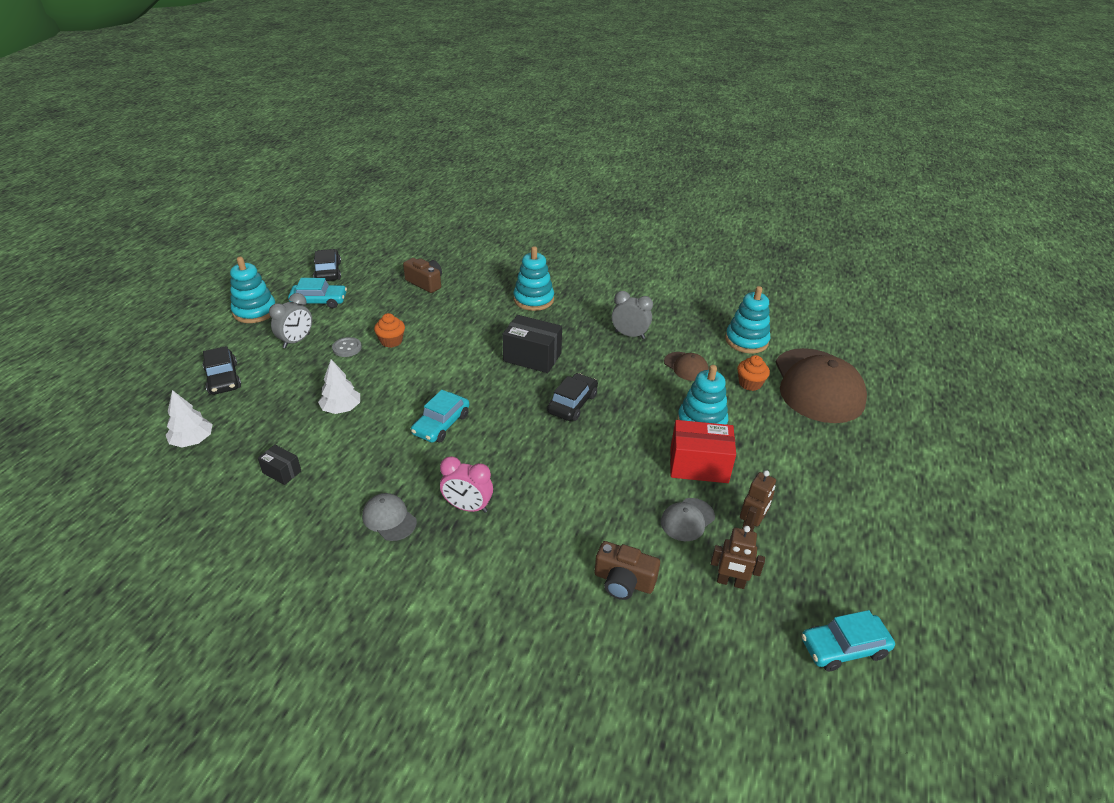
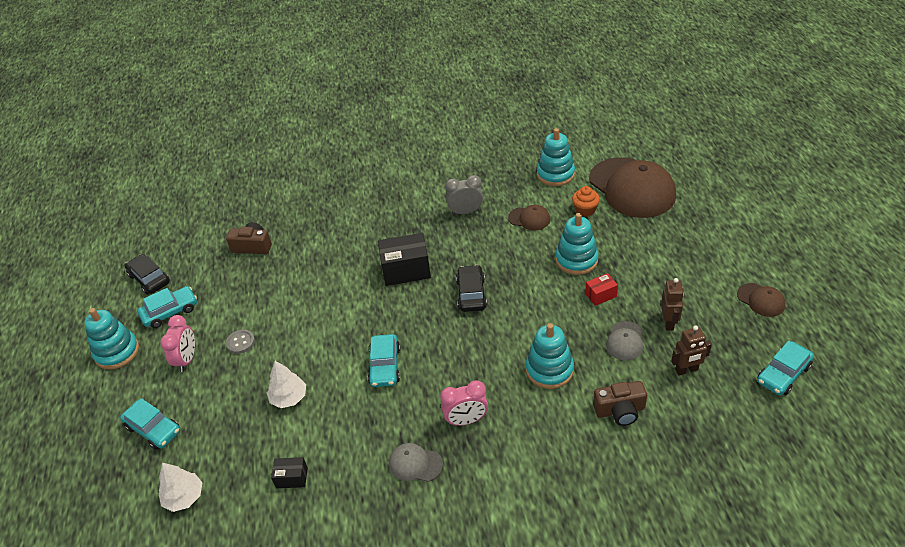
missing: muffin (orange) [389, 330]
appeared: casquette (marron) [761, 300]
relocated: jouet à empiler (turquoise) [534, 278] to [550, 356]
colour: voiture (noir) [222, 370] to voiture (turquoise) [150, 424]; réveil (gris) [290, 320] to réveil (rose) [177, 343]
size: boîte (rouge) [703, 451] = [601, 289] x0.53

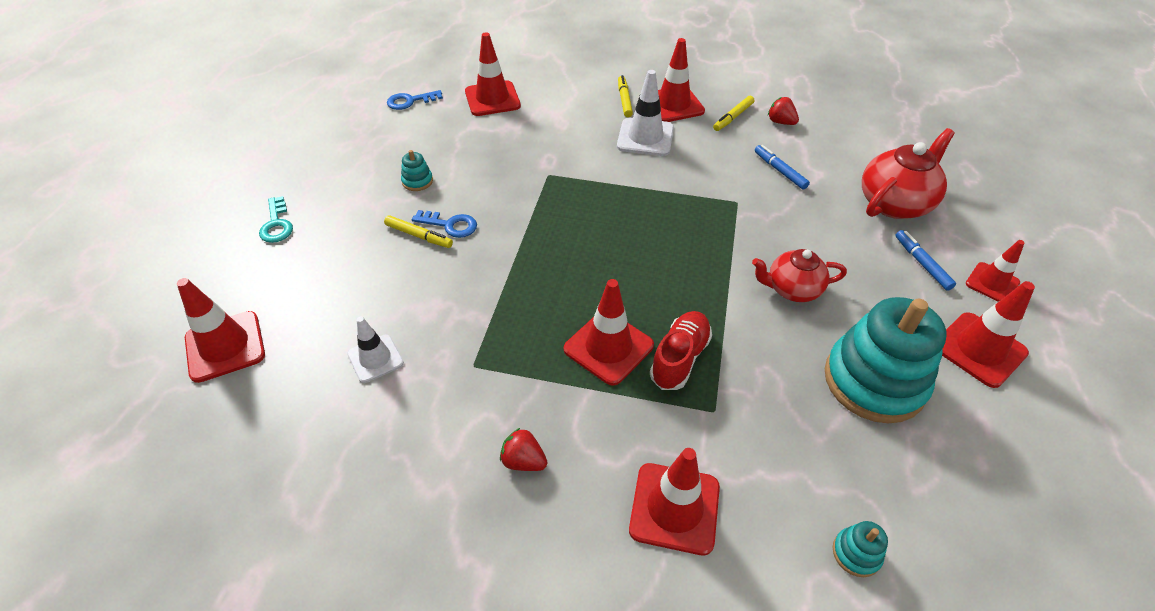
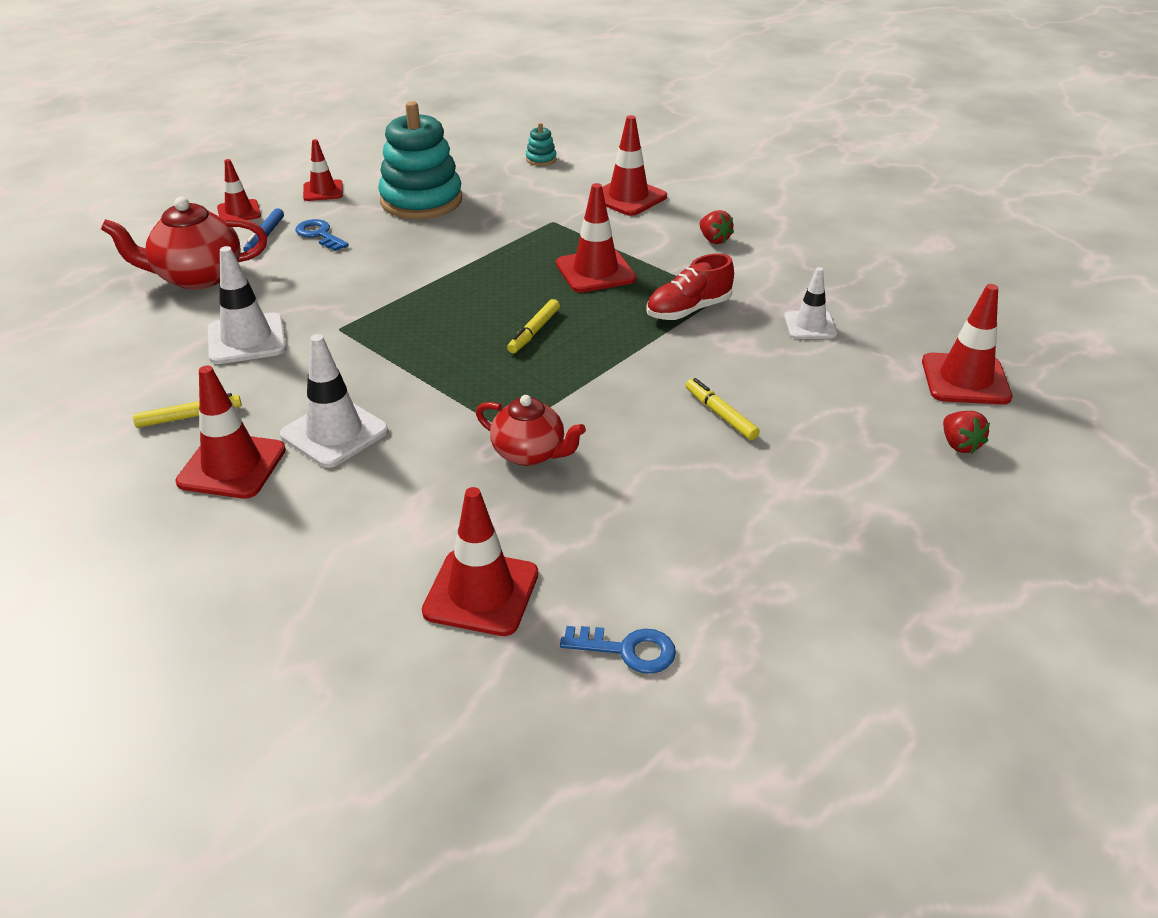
missing: clé (turquoise) [276, 219]; jouet à empiler (turquoise) [417, 170]
relocated: clé (bleu) [444, 224] to [322, 235]; feutre (jaune) [625, 96] to [533, 326]; chaussure (rouge) [681, 350] to [690, 287]; théière (rouge) [799, 275] to [531, 430]; fraise (rouge) [783, 111] to [966, 432]
exchanged: feutre (bleu) [782, 167] to cône de chantier (blanc) [247, 305]
size: cône de chantier (rouge) [988, 334] = [323, 170] x0.65

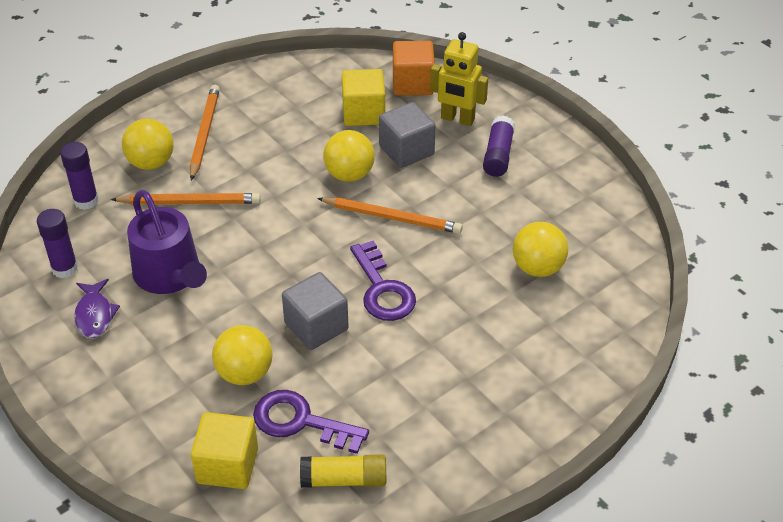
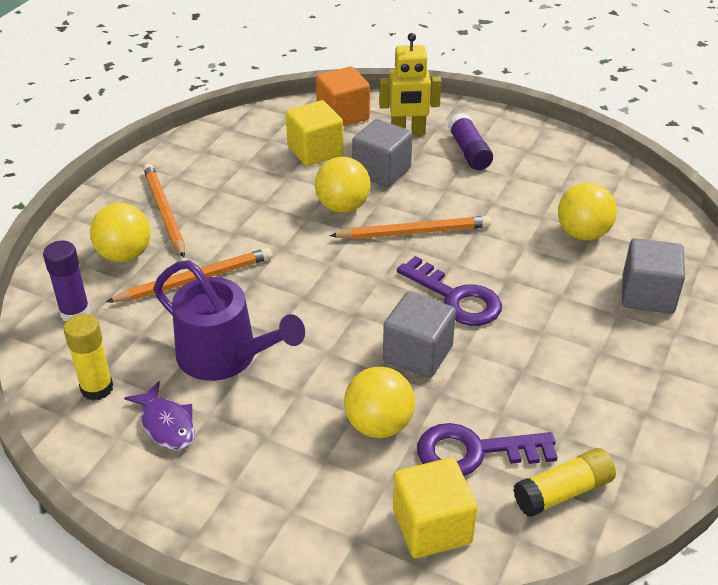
appeared: cube (gris) [653, 276]
colour: bâton de colle (violet) [57, 243] to bâton de colle (jaune) [88, 357]

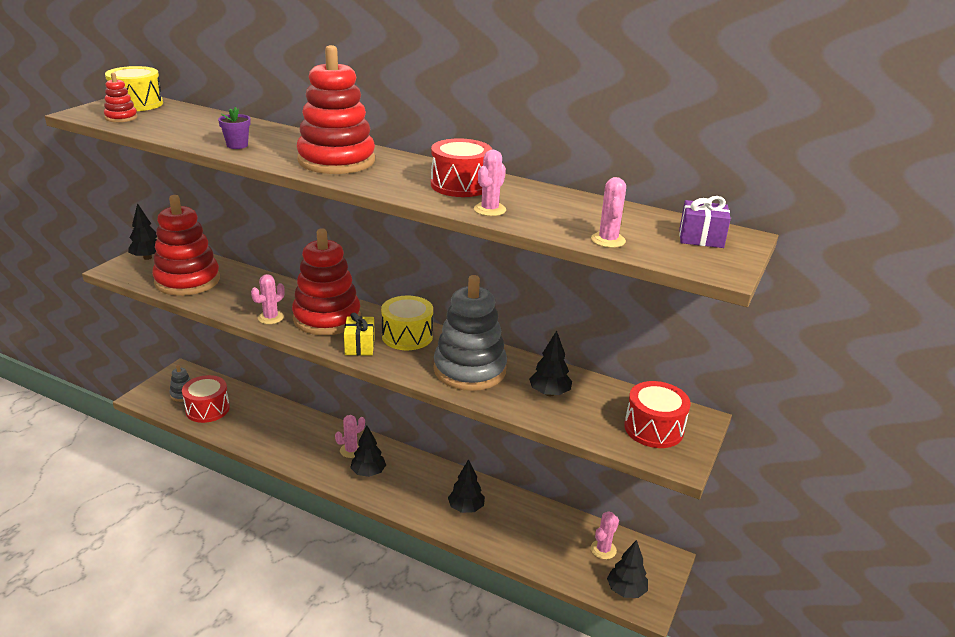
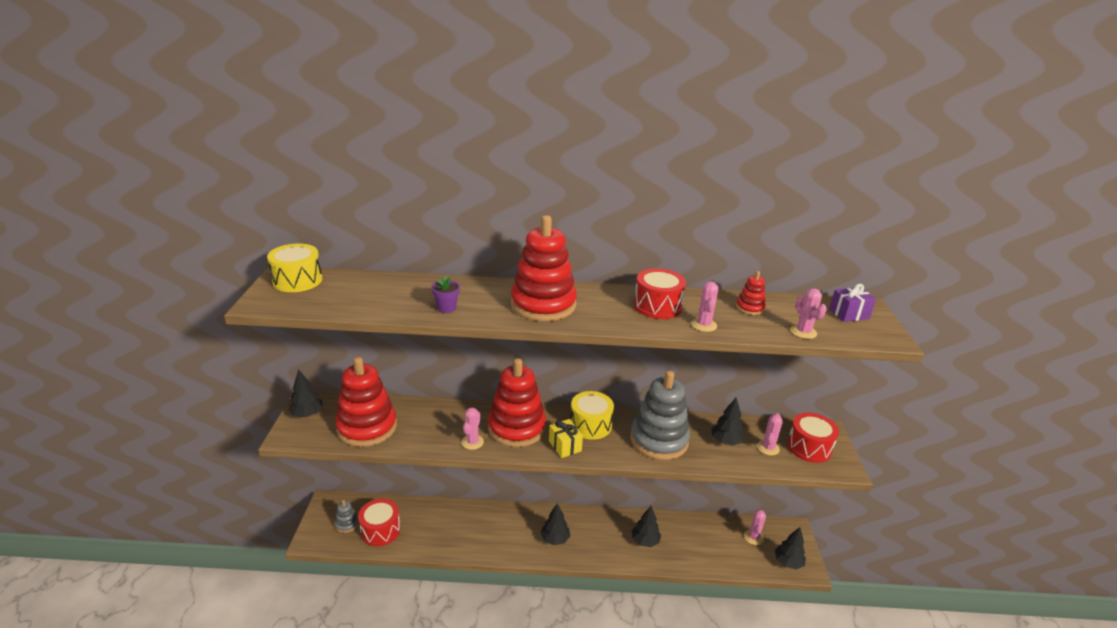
relocated: jouet à empiler (rouge) [121, 97] to [751, 293]; cactus (rose) [350, 436] to [770, 434]

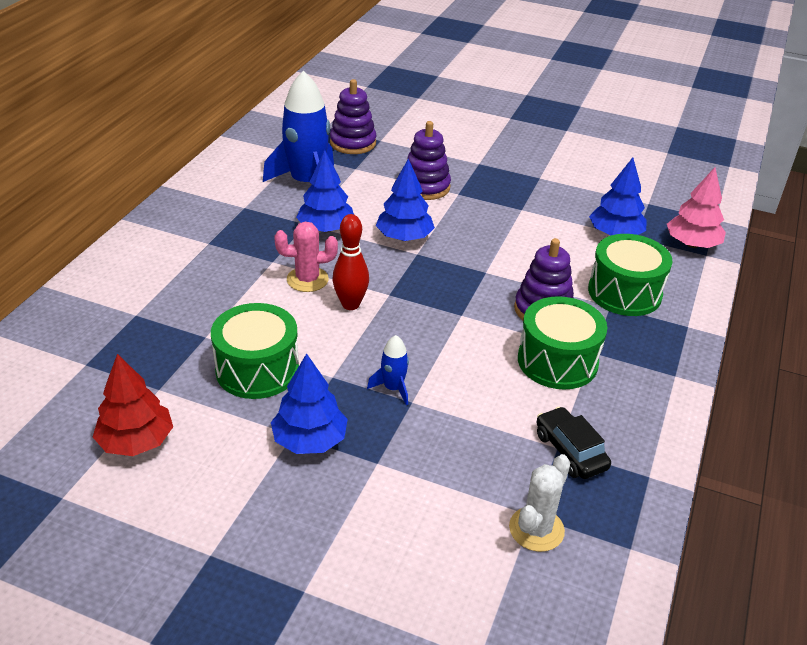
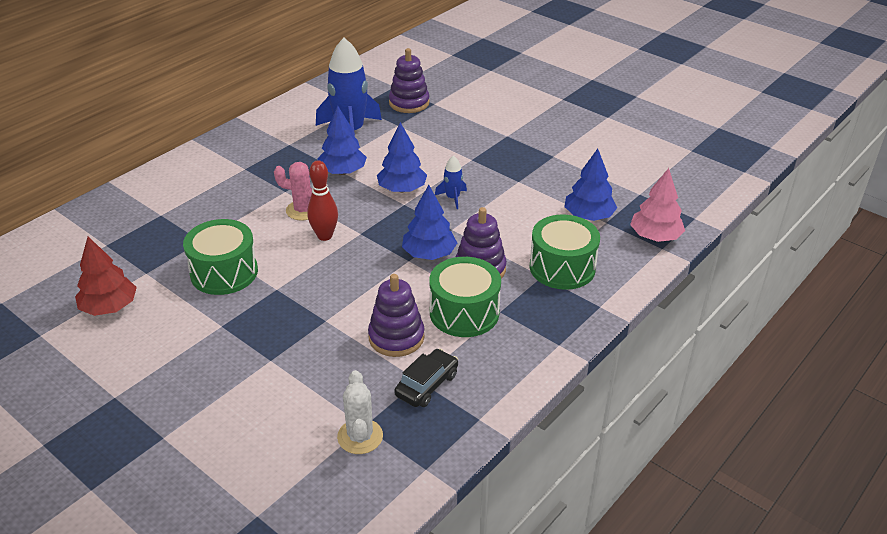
relocated: arbre (bleu) [309, 403] to [429, 222]; fusée (bleu) [388, 370] to [451, 182]; jouet à empiler (violet) [429, 160] to [396, 315]
spun: cactus (blanc) [540, 503] = [360, 412] 60 degrees counterclockwise; voiture (noir) [573, 443] = [426, 378] 45 degrees clockwise

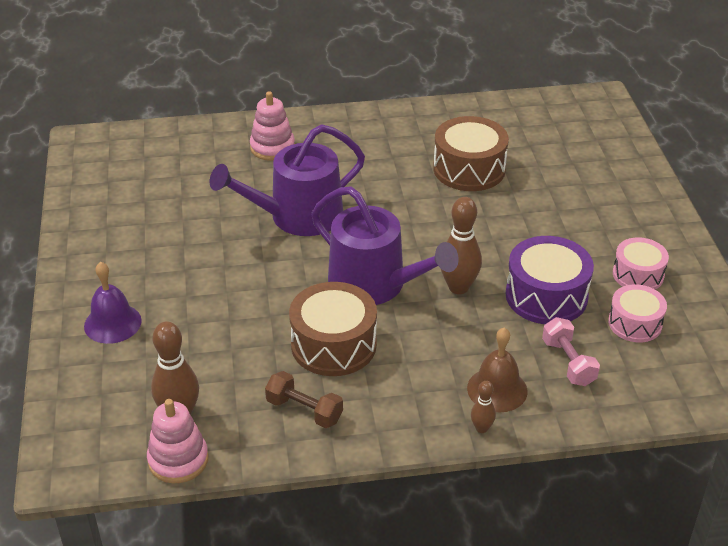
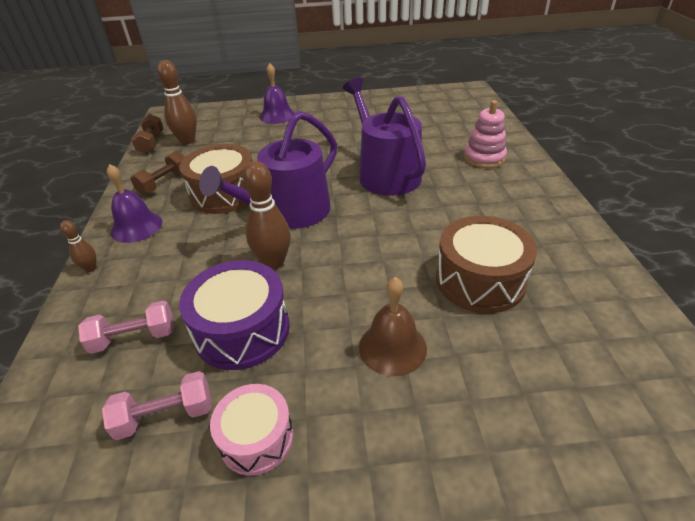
appeared: cloche (violet) [134, 203]
relocated: cloche (marron) [497, 370] to [393, 326]
exchanged: jouet à empiler (rose) [177, 441] to haltère (marron) [147, 134]; tambour (rose) [637, 313] to haltère (rose) [156, 405]

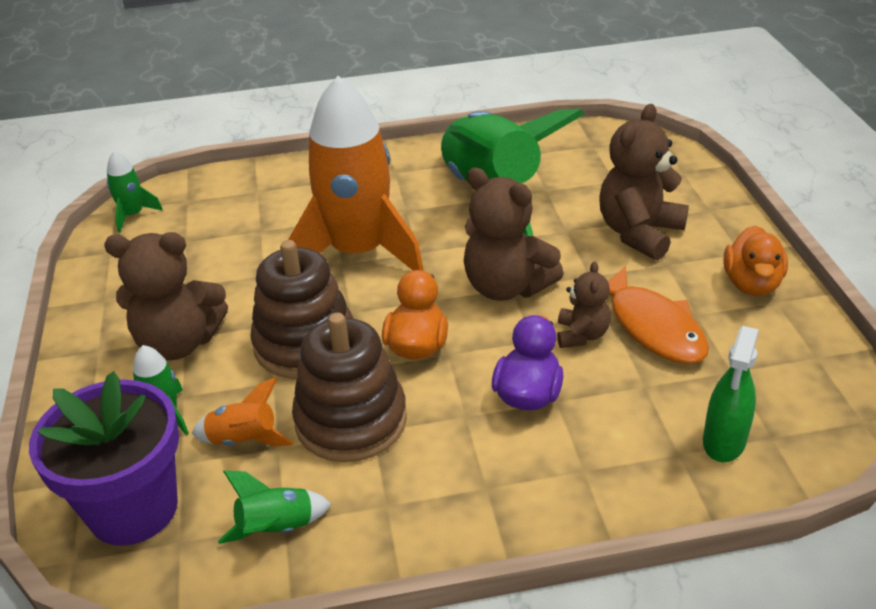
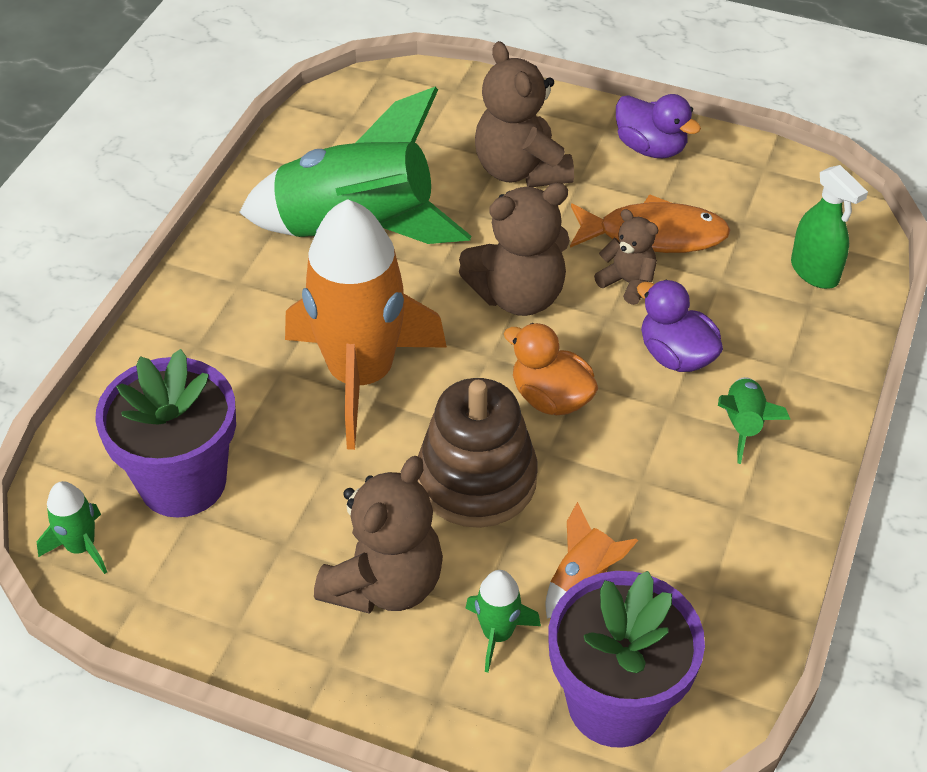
missing: jouet à empiler (marron) [349, 387]
appeared: pot de fleurs (violet) [165, 433]
relocated: fusée (vert) [274, 507] to [754, 420]
colour: canard (orange) [756, 261] to canard (violet) [658, 126]

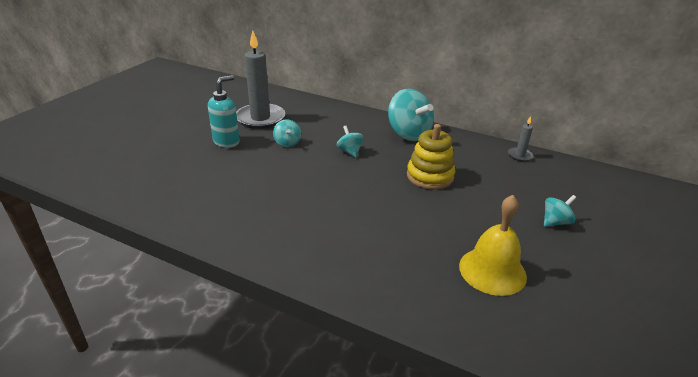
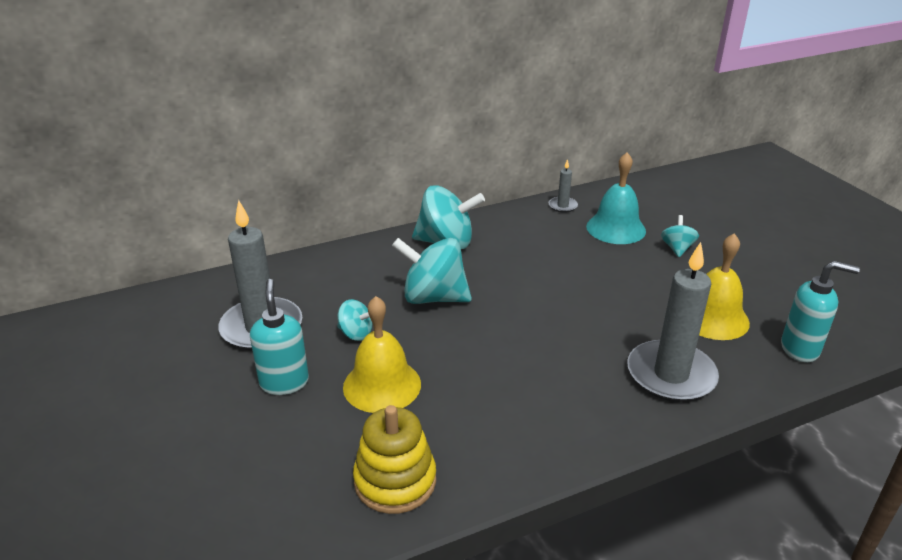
appeared: cloche (jaune) [382, 354]; cloche (turquoise) [616, 198]; bougie (gris) [673, 322]; distributeur de savon (turquoise) [820, 311]
relocated: jouet à empiler (jaune) [431, 157] to [394, 459]
size: toupie (turquoise) [350, 142] = [432, 271] x1.96

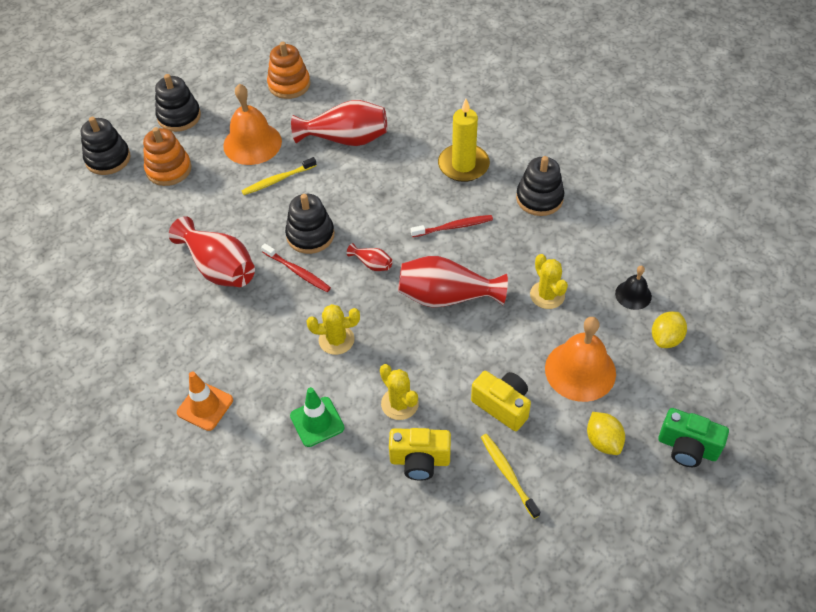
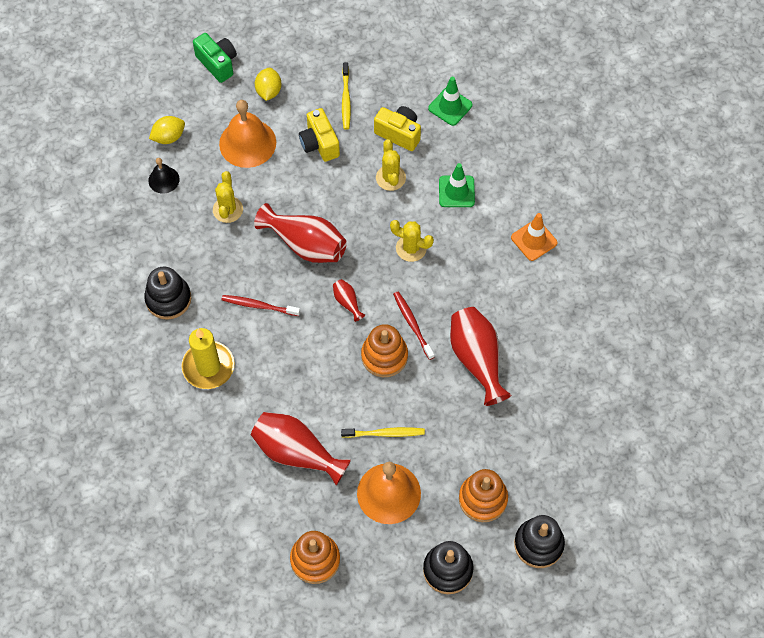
appeared: cône de chantier (vert) [450, 101]
colour: jouet à empiler (noir) [310, 224] to jouet à empiler (orange) [384, 350]

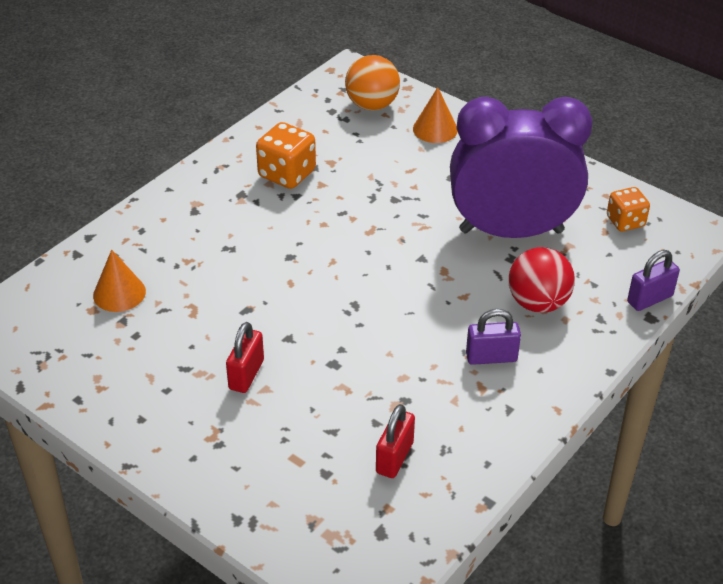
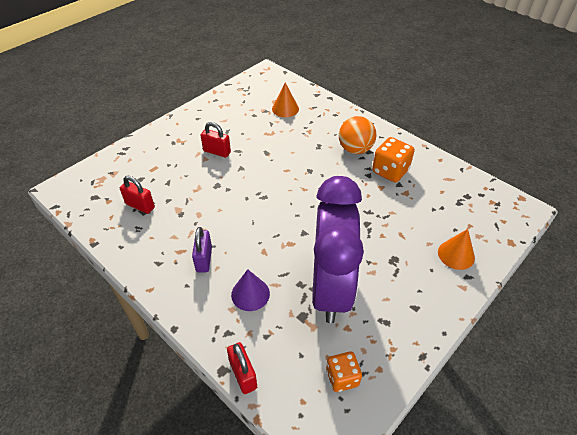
relocated: balle (orange) [372, 83] to [358, 135]
exchanged: balle (rouge) [542, 280] to cône (violet) [250, 290]
colour: cadenas (violet) [653, 280] to cadenas (rouge) [242, 368]

